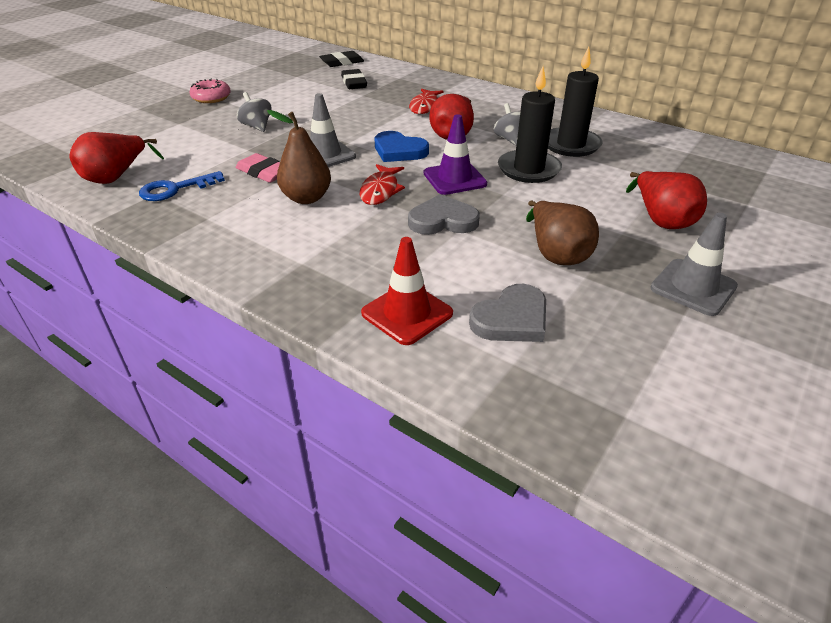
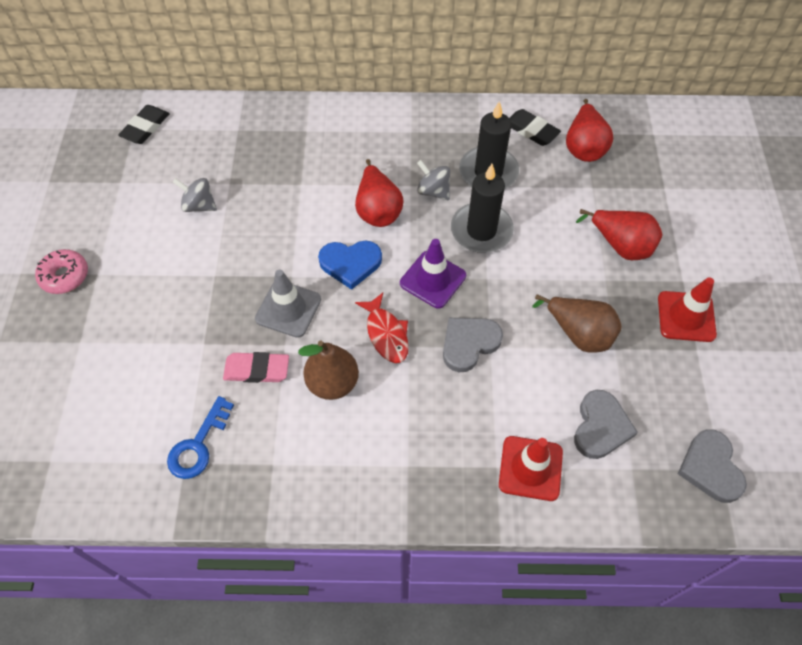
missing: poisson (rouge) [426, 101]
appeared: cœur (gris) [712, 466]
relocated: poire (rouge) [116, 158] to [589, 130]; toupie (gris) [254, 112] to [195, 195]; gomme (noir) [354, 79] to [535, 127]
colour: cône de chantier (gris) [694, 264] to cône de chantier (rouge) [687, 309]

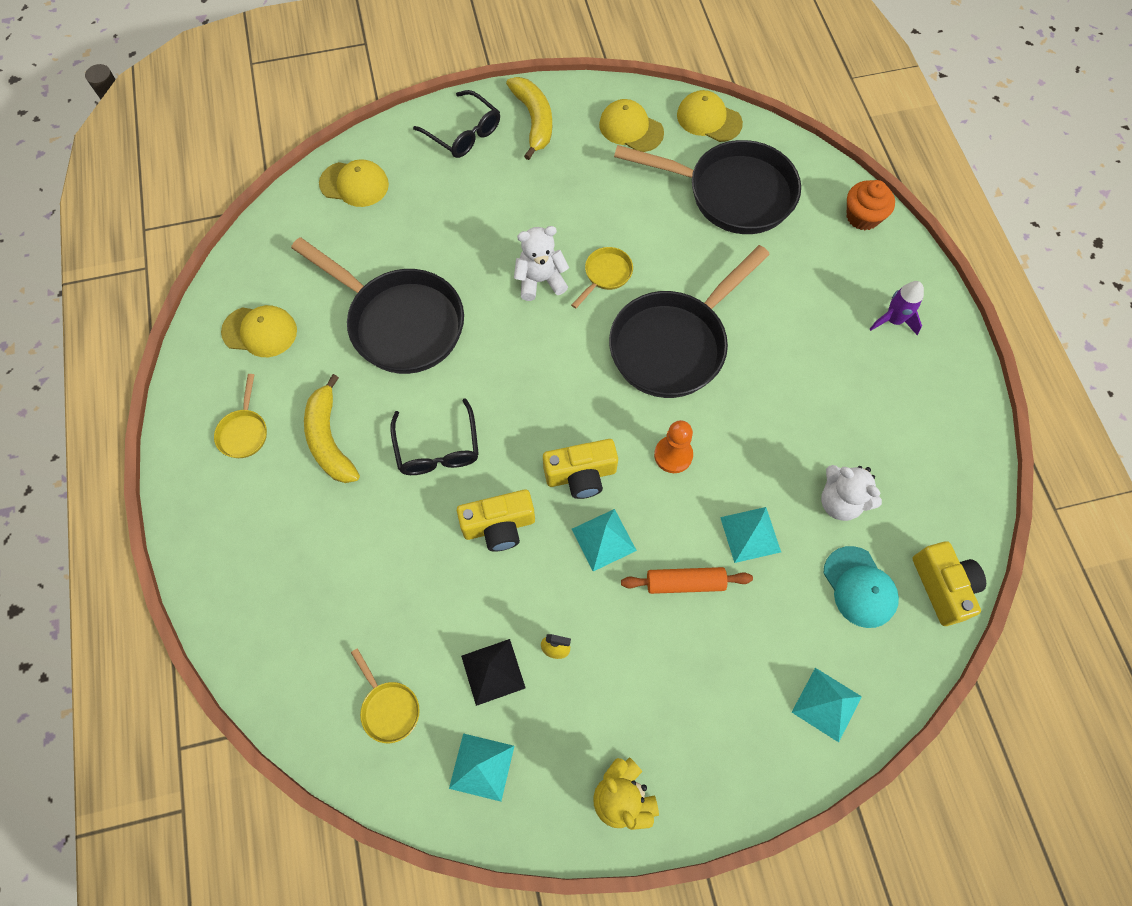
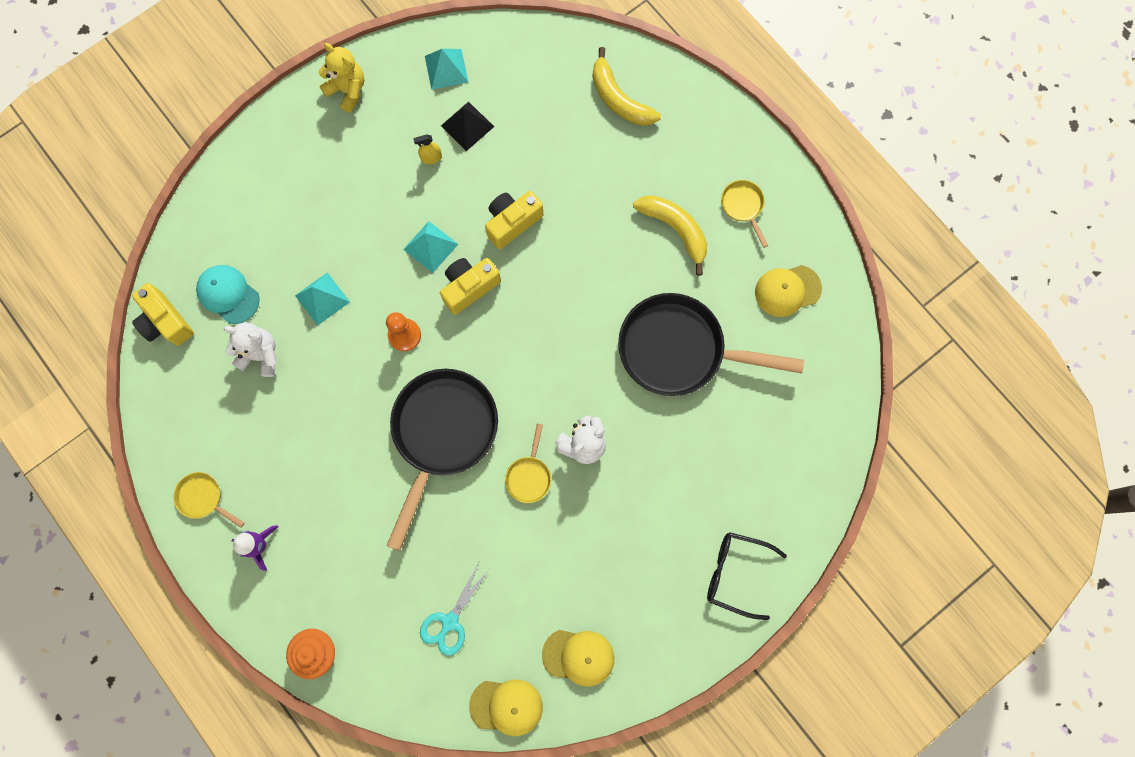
missing: casquette (jaune) [354, 183]; lunettes (noir) [434, 436]; rouleau à pâtisserie (orange) [687, 580]; pyramide (turquoise) [827, 705]
relocated: poêle (jaune) [385, 695] to [209, 500]; banane (jaune) [529, 118] to [627, 86]
exchanged: poêle (noir) [707, 187] to ciseaux (turquoise) [454, 609]

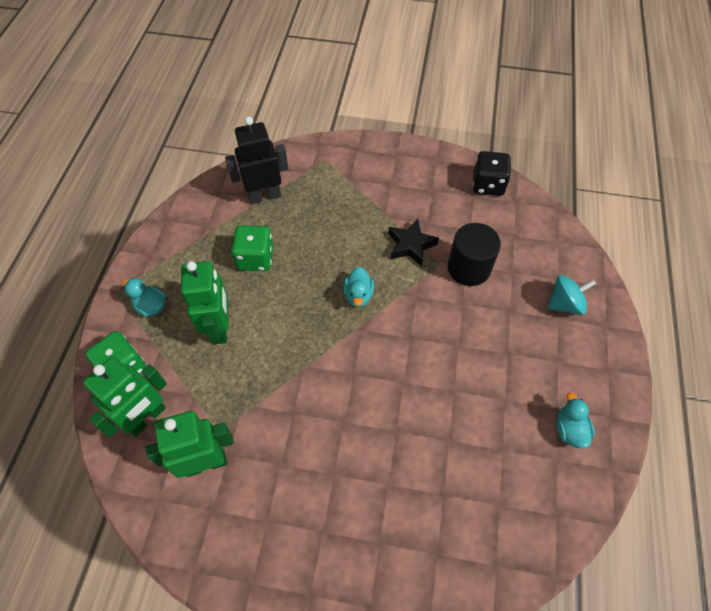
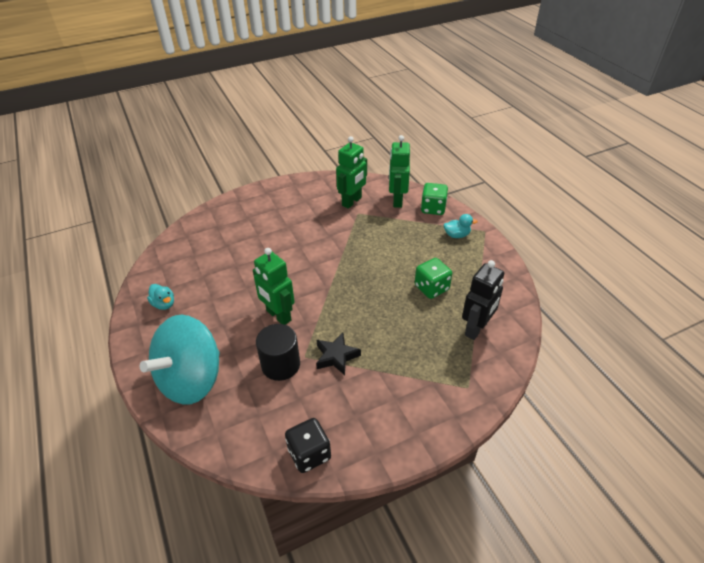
missing: canard (turquoise) [358, 287]
relocated: robot (vert) [205, 302] to [274, 286]
size: toupie (turquoise) [572, 295] = [180, 360] x2.16

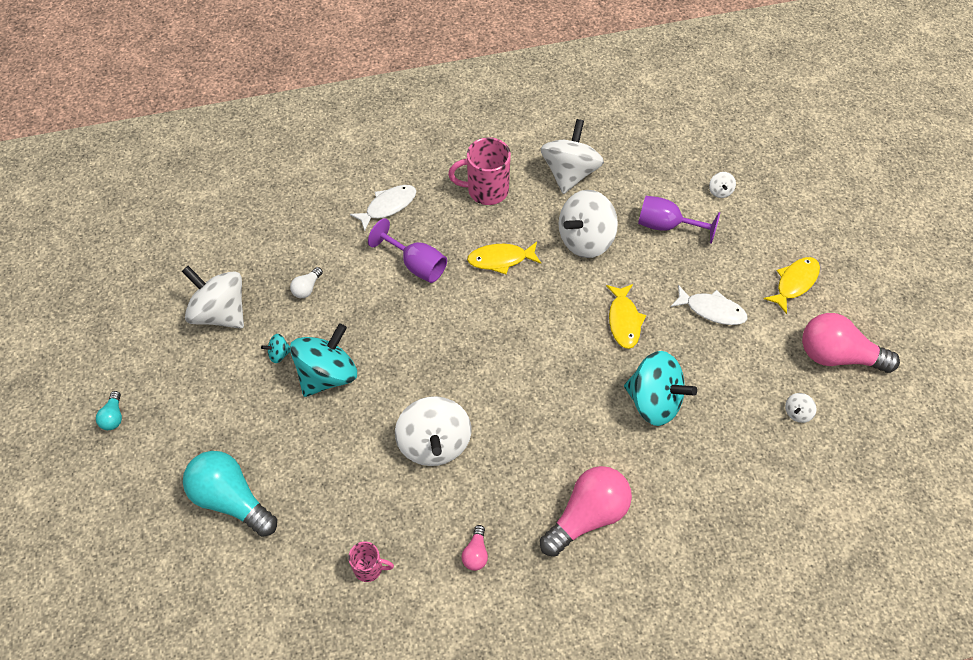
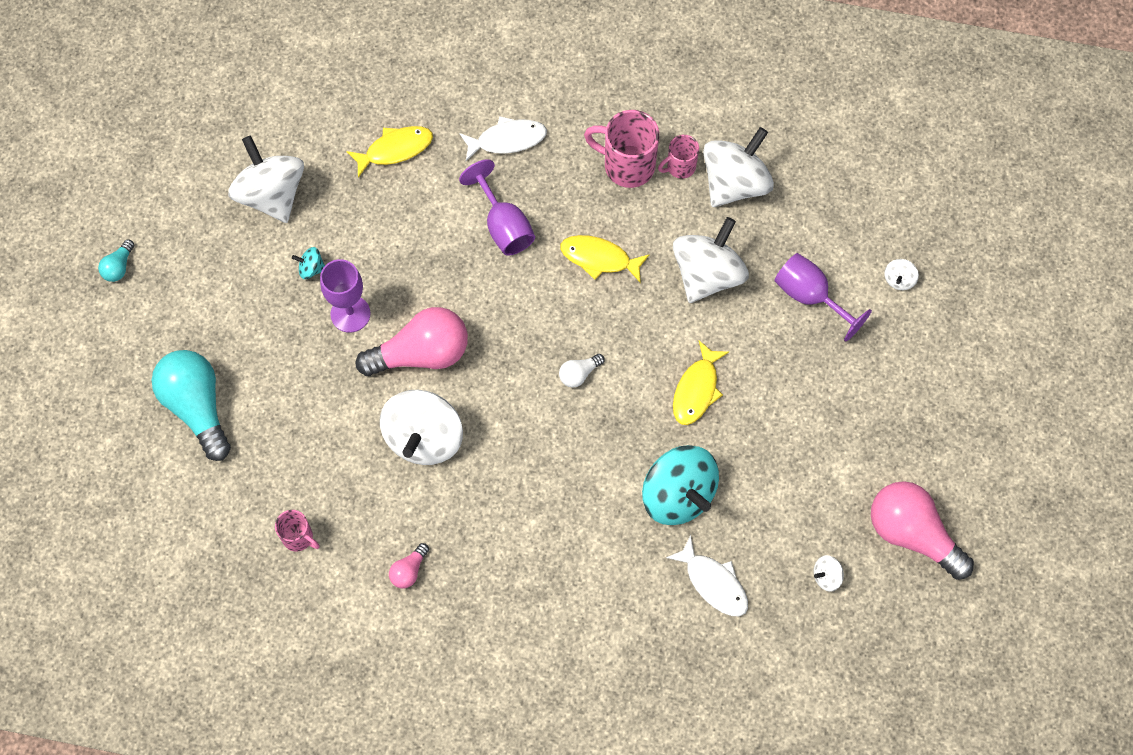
appeared: tasse (rose) [678, 157]
relocated: ampoule (blanc) [306, 282] to [582, 370]; ampoule (rose) [586, 511] to [412, 341]; poisson (blanc) [709, 305] to [707, 575]; poisson (jaune) [792, 285] to [389, 152]
exchanged: toupie (turquoise) [323, 360] to verre à pied (violet) [345, 296]
spun: toupie (blanc) [588, 224] = [711, 260] 135 degrees clockwise

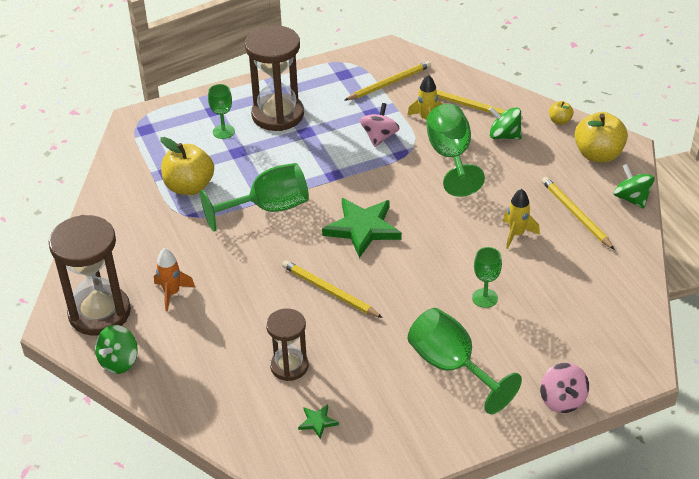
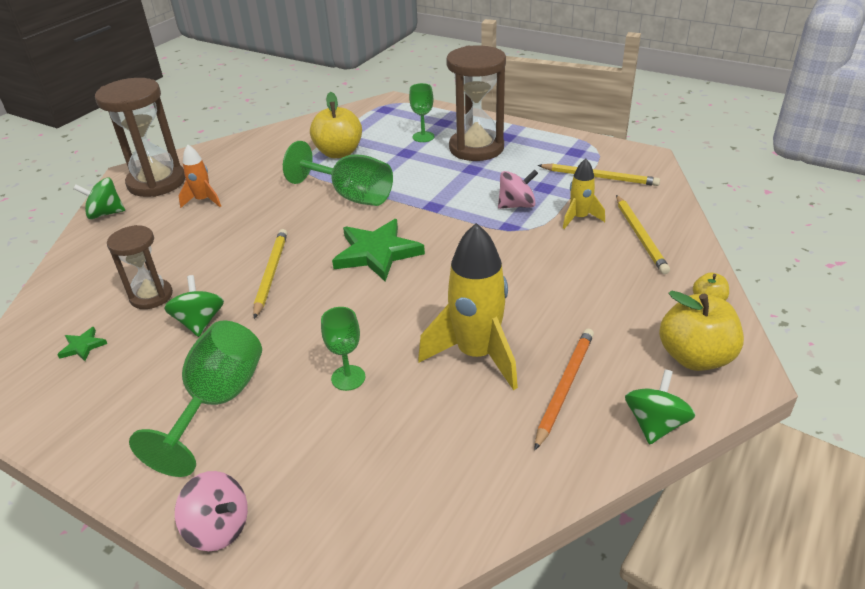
missing: verre à pied (vert) [455, 150]
relocated: toupie (vert) [505, 123] to [194, 306]
colour: crayon (jaune) [578, 213] to crayon (orange) [564, 389]
spun: toupie (rose) [564, 388] = [211, 511] 105 degrees counterclockwise
size: fusée (jaune) [521, 219] = [468, 306] x1.87

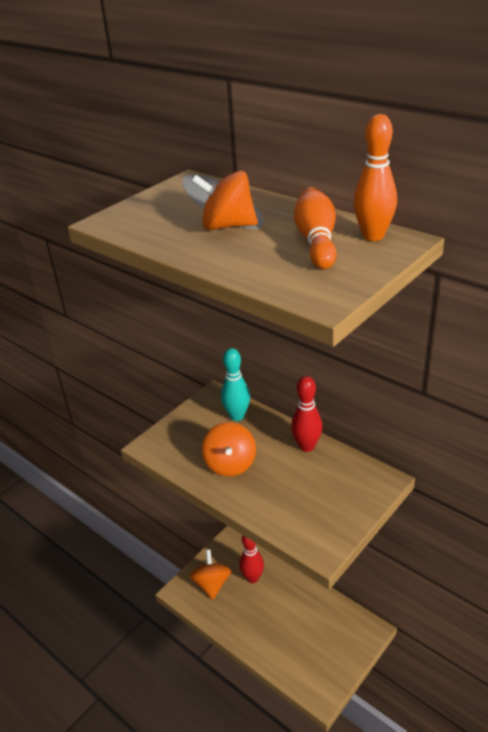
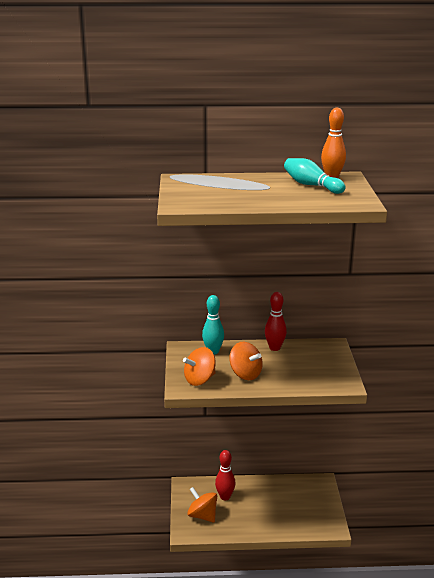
relocated: toupie (orange) [224, 200] to [199, 366]
colour: quille (orange) [315, 228] to quille (turquoise) [315, 176]

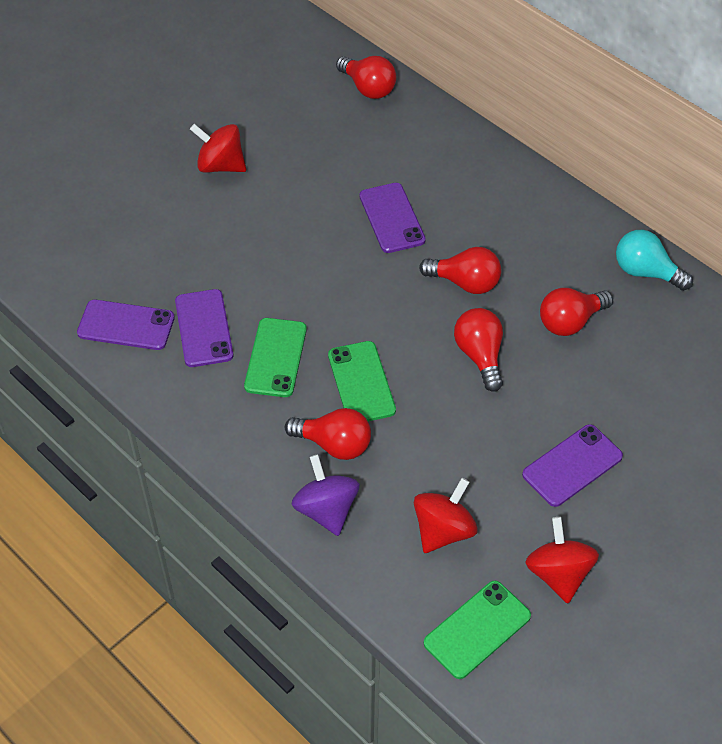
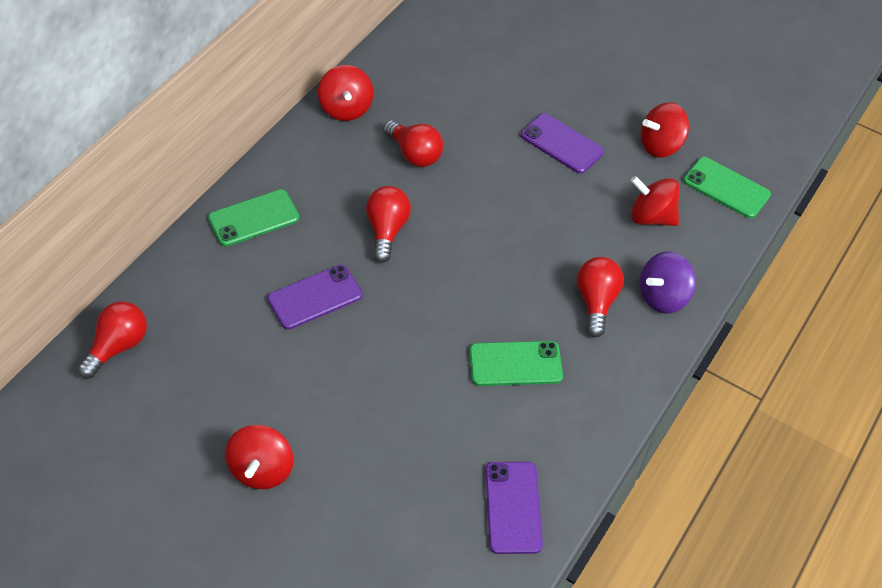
missing: téléphone (violet) [204, 328]; ampoule (rouge) [478, 350]
relocated: téléphone (vert) [362, 381] to [253, 218]
exchanged: ampoule (turquoise) [654, 260] to toupie (rouge) [345, 93]

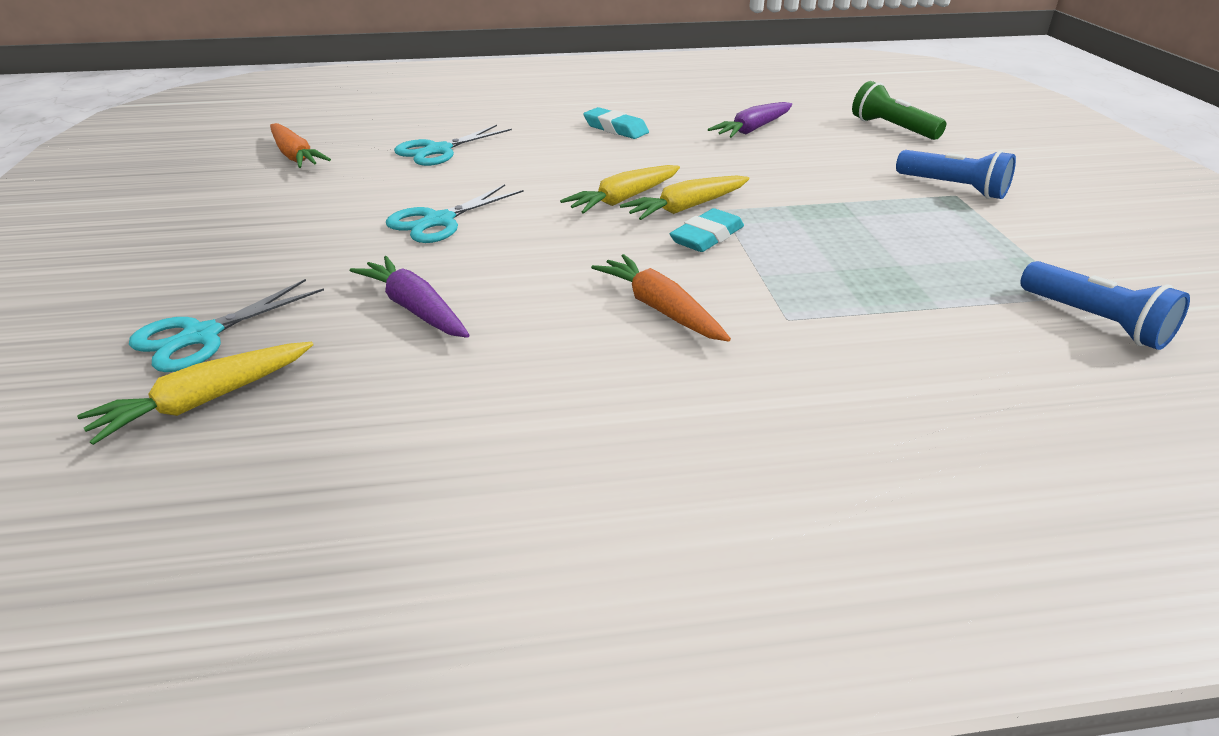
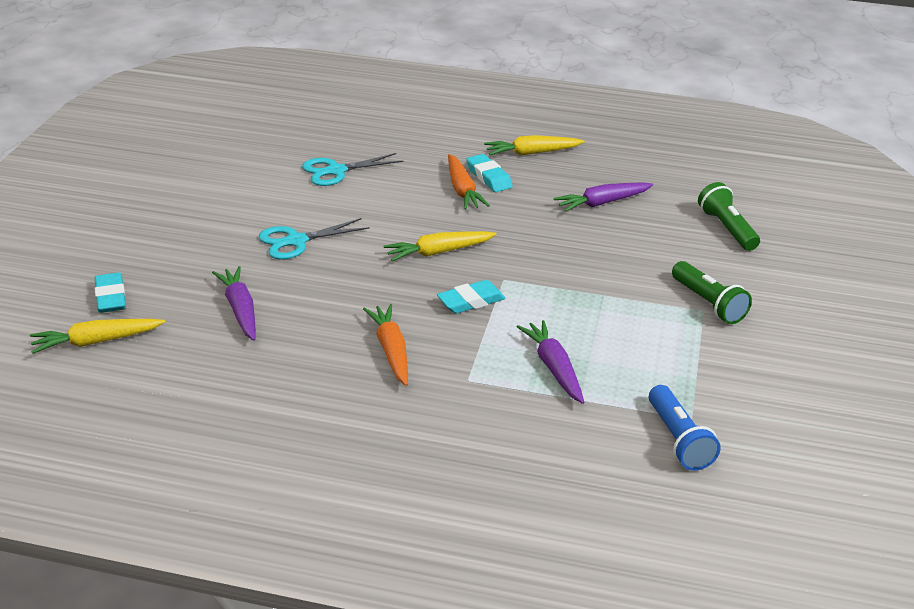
appeared: carotte (violet) [551, 362]
relocated: carotte (orange) [300, 145] to [469, 182]; carotte (jaune) [684, 198] to [534, 145]
exchanged: ciseaux (turquoise) [226, 325] to gomme (turquoise) [110, 292]
colour: lampe de poche (bleu) [956, 174] to lampe de poche (vert) [712, 292]

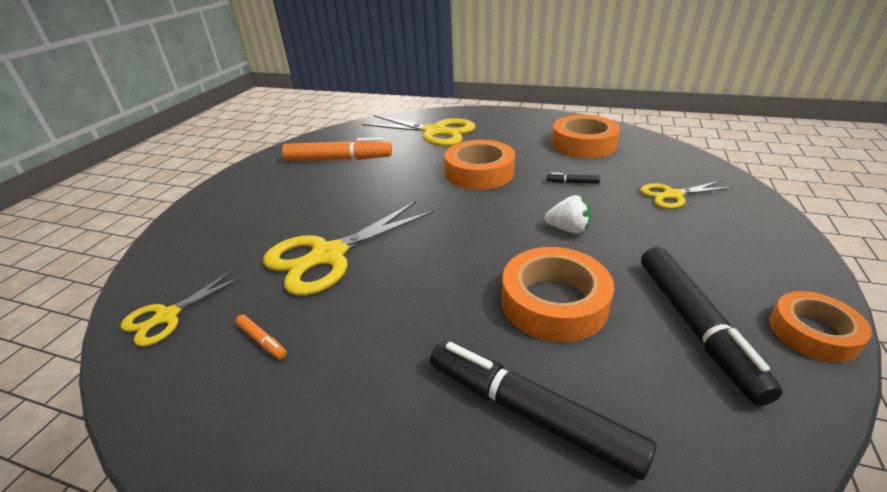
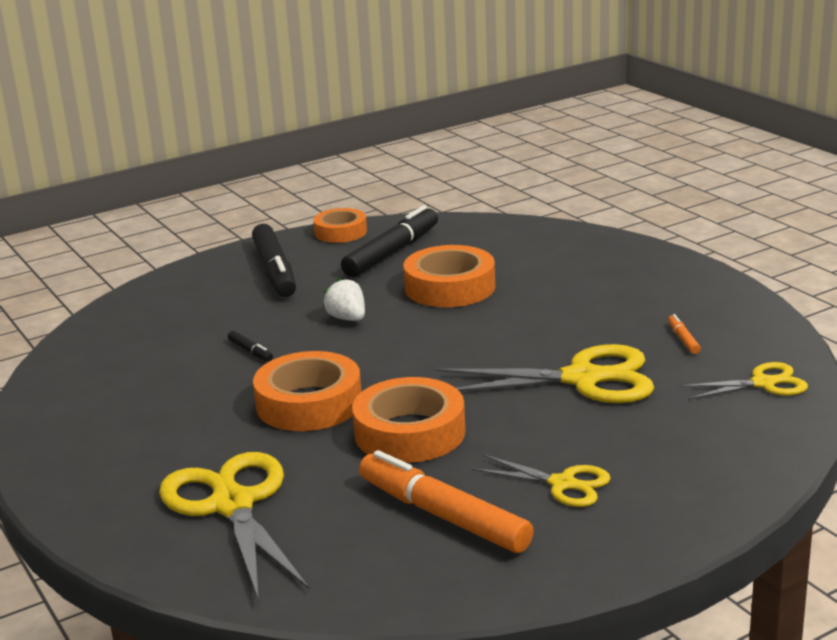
relocated: feutre (noir) [543, 410] to [274, 260]; ruban adhésif (orange) [586, 136] to [408, 420]; ciseaux (jaune) [686, 195] to [541, 481]

